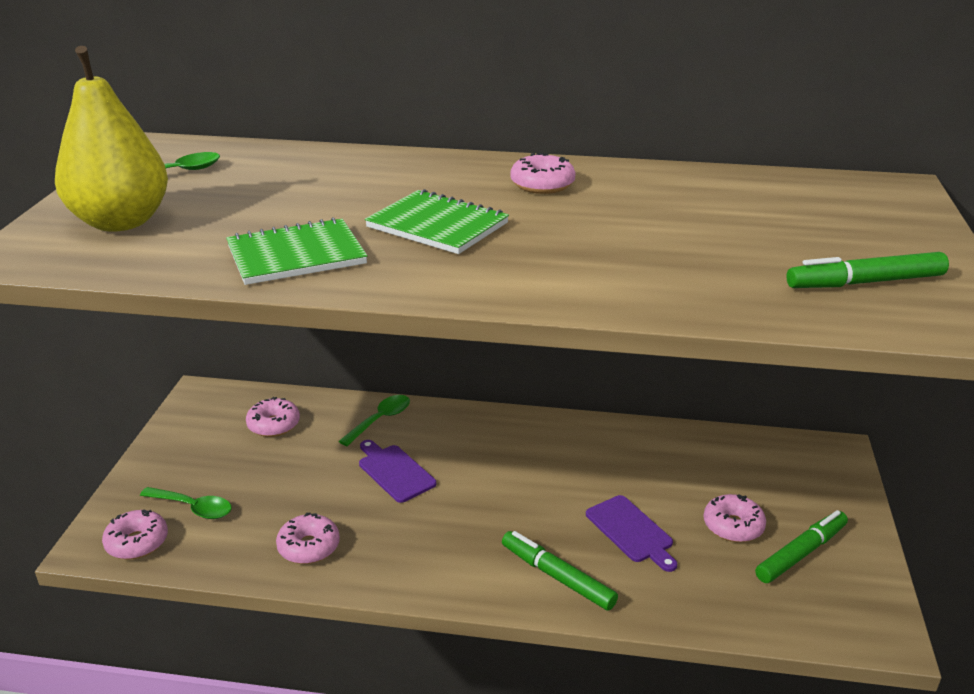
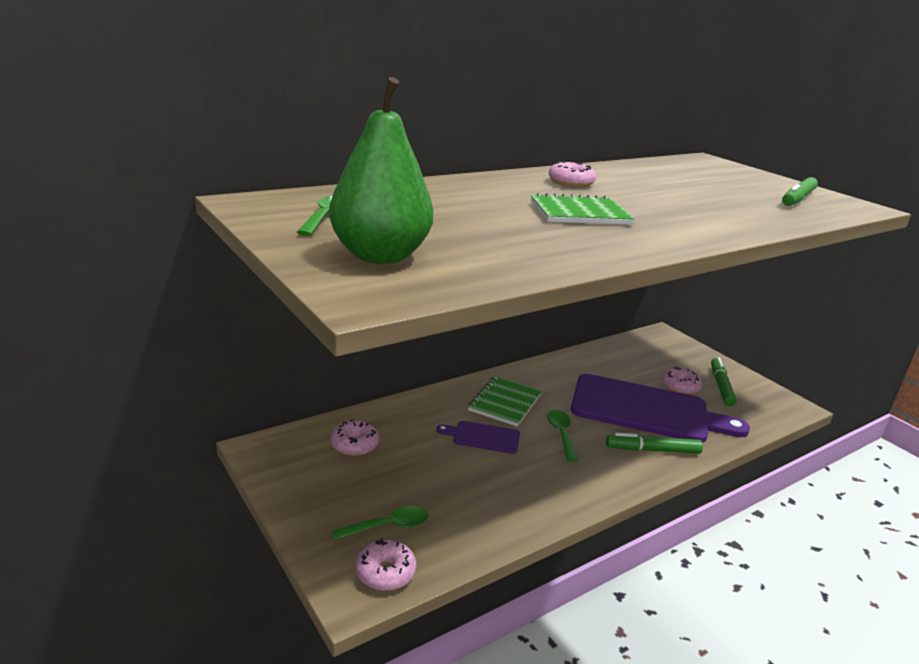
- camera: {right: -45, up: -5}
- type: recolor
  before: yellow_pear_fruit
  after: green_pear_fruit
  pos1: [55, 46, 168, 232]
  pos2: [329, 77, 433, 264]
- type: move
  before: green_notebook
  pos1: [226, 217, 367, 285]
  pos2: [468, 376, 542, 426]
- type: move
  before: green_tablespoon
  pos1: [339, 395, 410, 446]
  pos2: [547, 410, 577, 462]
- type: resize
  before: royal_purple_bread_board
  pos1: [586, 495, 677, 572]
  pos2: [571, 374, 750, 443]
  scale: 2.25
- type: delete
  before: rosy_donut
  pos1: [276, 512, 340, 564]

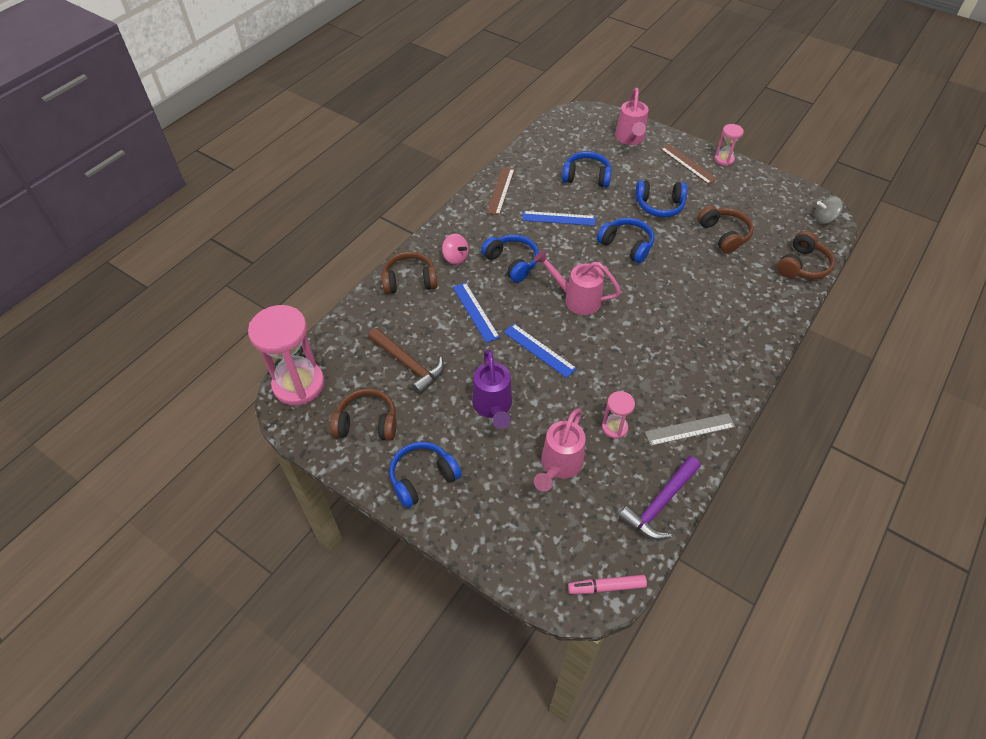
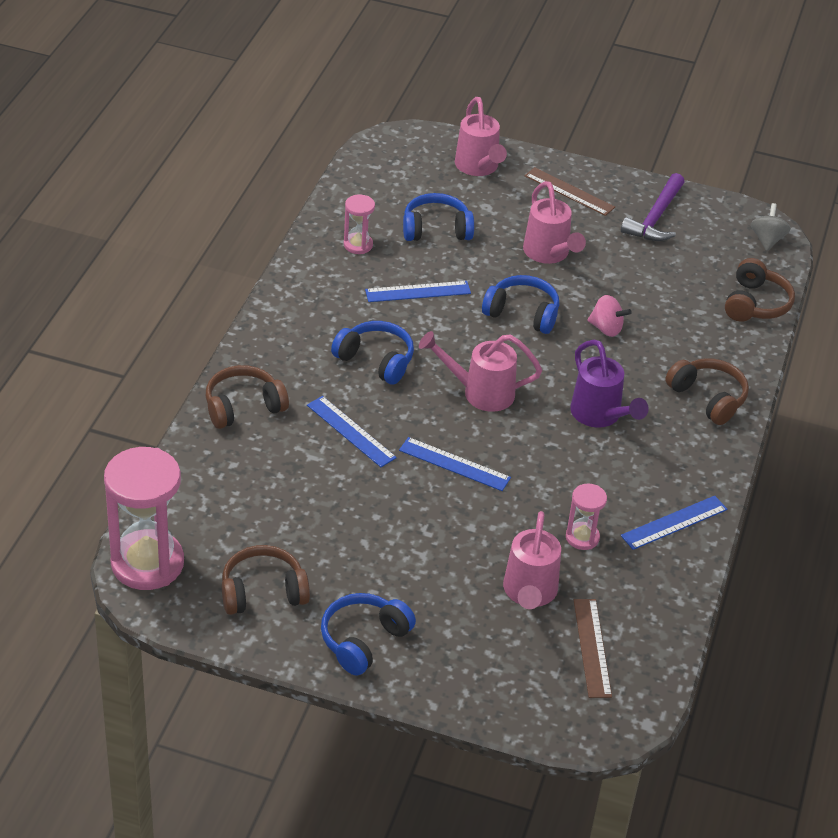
- camera: {right: -20, up: -10}
- type: move
  before: rosy_hourglass
  pos1: [715, 124, 744, 166]
  pos2: [344, 195, 375, 254]
- type: move
  before: russet_measuring_stick
  pos1: [487, 167, 515, 215]
  pos2: [574, 599, 612, 698]
- type: replace
  before: blue_headset
  after: rosy_sprinkling_can
  pos1: [635, 180, 687, 217]
  pos2: [523, 181, 586, 264]
- type: rotate
  before: gray_whirligig
  pos1: [815, 196, 843, 224]
  pos2: [751, 203, 791, 251]
  turn: 120
- type: move
  before: russet_headset
  pos1: [697, 206, 754, 254]
  pos2: [665, 358, 749, 425]
- type: move
  before: rosy_whirligig
  pos1: [442, 234, 469, 265]
  pos2: [587, 295, 632, 337]
- type: delete
  before: russet_hammer
  pos1: [368, 328, 444, 395]
- type: move
  before: royal_purple_sprinkling_can
  pos1: [472, 349, 512, 429]
  pos2: [570, 340, 649, 428]
- type: recolor
  before: gray_measuring_stick
  after: blue_measuring_stick
  pos1: [645, 413, 735, 446]
  pos2: [621, 496, 728, 550]
- type: move
  before: royal_purple_hammer
  pos1: [618, 456, 701, 540]
  pos2: [621, 173, 685, 241]
- type: delete
  before: rosy_marker
  pos1: [568, 575, 647, 594]

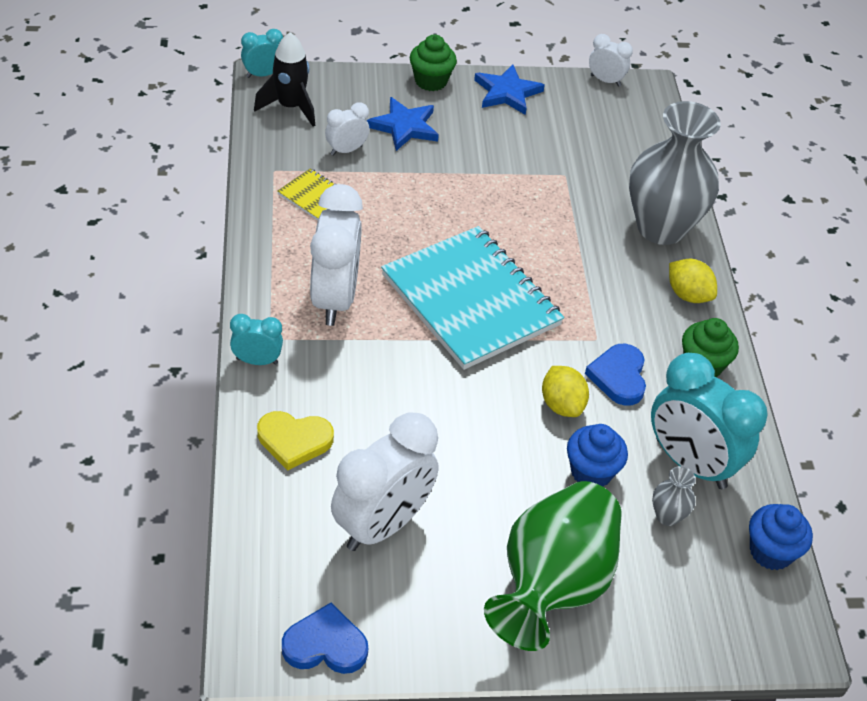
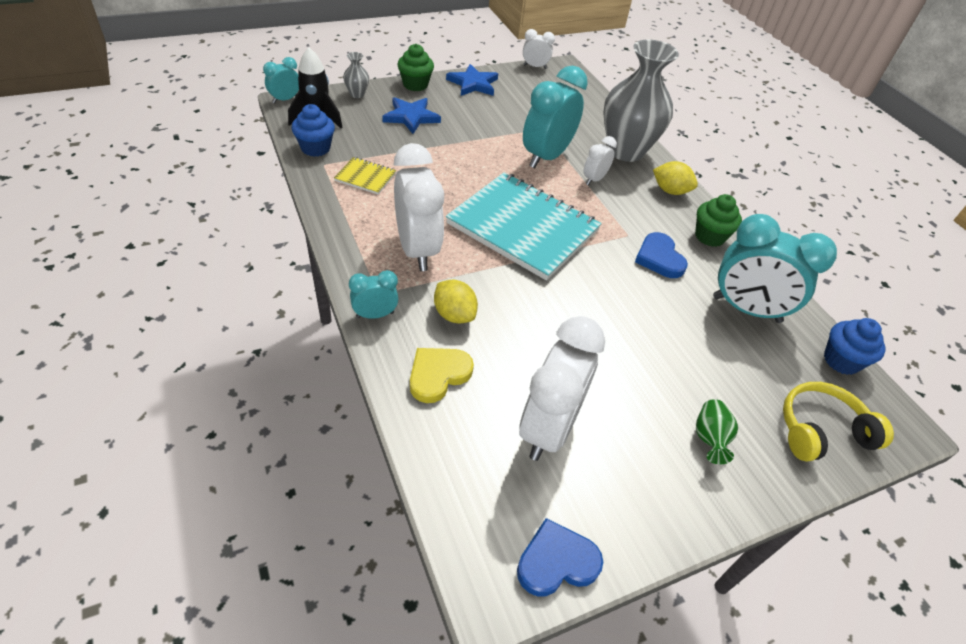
- camera: {right: -20, up: 0}
- type: move
  before: snow-white_alarm_clock
  pos1: [325, 102, 369, 156]
  pos2: [584, 136, 617, 186]
- type: move
  before: yellow_lemon
  pos1: [542, 366, 589, 417]
  pos2: [434, 280, 478, 324]
- type: rotate
  before: yellow_heart
  pos1: [257, 411, 334, 470]
  pos2: [410, 348, 474, 403]
  turn: 150
- type: move
  before: blue_cupcake
  pos1: [567, 424, 628, 487]
  pos2: [292, 104, 335, 157]
- type: move
  before: gray_vase
  pos1: [652, 466, 696, 526]
  pos2: [343, 52, 369, 98]
- type: resize
  before: green_vase
  pos1: [484, 481, 622, 651]
  pos2: [696, 399, 738, 464]
  scale: 0.4
- type: insert
  after: aqua_alarm_clock
  pos2: [523, 66, 588, 169]
- type: insert
  after: yellow_headset
  pos2: [783, 382, 894, 462]

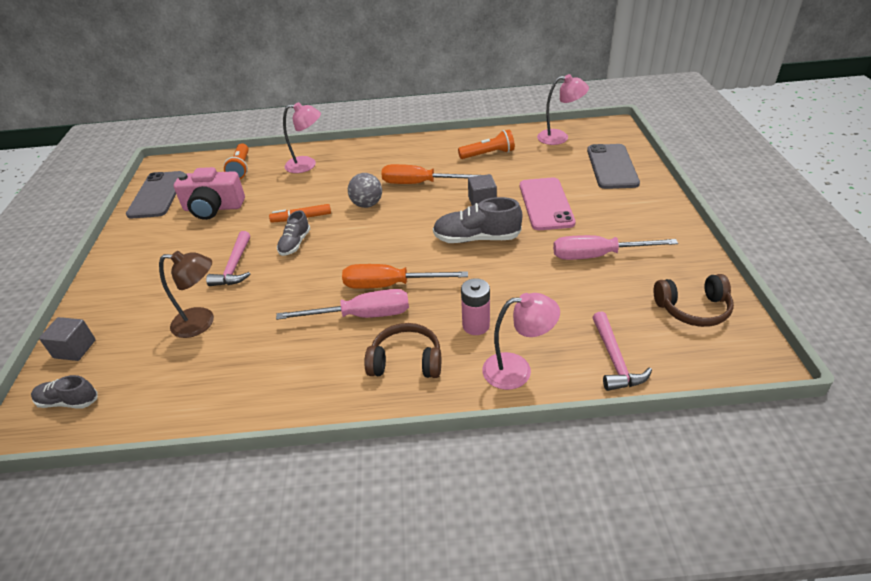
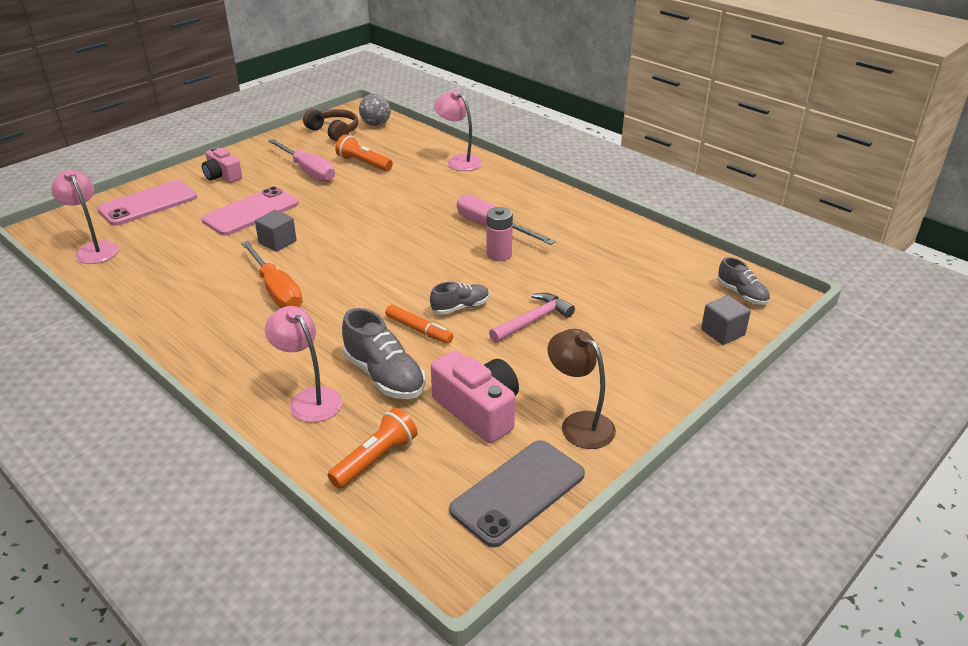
- camera: {right: -135, up: -5}
- type: move
  before: orange_pocket_torch
  pos1: [458, 130, 515, 159]
  pos2: [335, 134, 393, 171]
- type: recolor
  before: gray_phone
  after: rosy_phone
  pos1: [587, 144, 640, 189]
  pos2: [97, 180, 197, 226]
- type: move
  before: gray_ball
  pos1: [348, 173, 382, 208]
  pos2: [359, 93, 391, 126]
- type: move
  before: gray_lace-up_shoe
  pos1: [433, 197, 522, 243]
  pos2: [342, 308, 426, 399]
- type: move
  before: russet_lamp
  pos1: [159, 251, 214, 338]
  pos2: [548, 329, 616, 449]
- type: delete
  before: orange_flat_screwdriver
  pos1: [342, 264, 468, 289]
- type: move
  before: rosy_AA_battery
  pos1: [461, 278, 490, 335]
  pos2: [487, 207, 513, 261]
- type: delete
  before: rosy_hammer
  pos1: [592, 311, 652, 391]
- type: delete
  before: russet_headset
  pos1: [364, 323, 441, 378]
- type: insert
  after: rosy_photo_camera
  pos2: [202, 147, 242, 183]

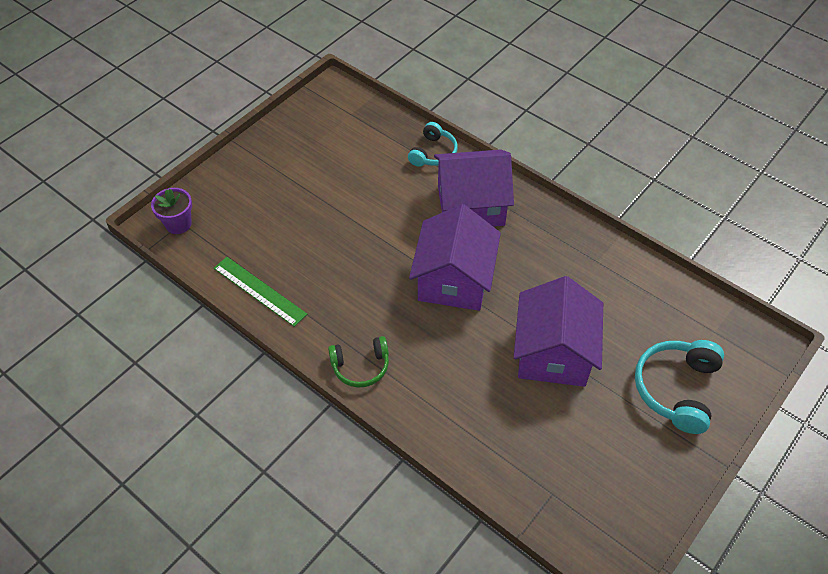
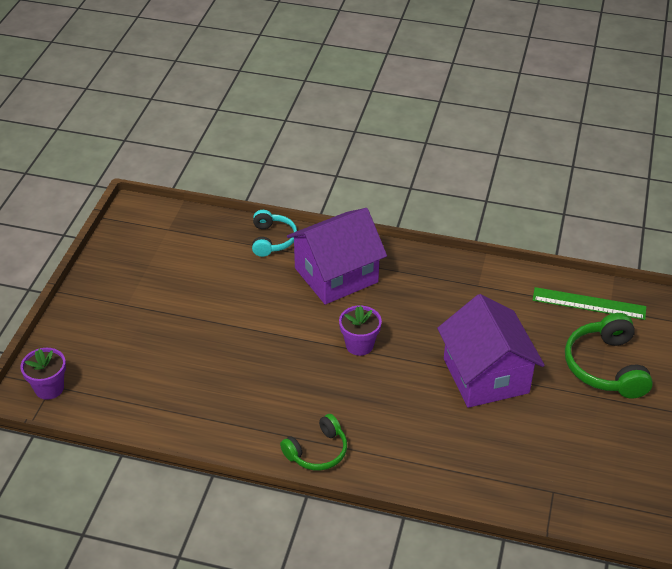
- camera: {right: -25, up: -10}
- type: replace
  before: royal_purple_cottage
  after: royal_purple_flower_pot
  pos1: [409, 204, 501, 311]
  pos2: [339, 305, 382, 356]
- type: move
  before: green_measuring_stick
  pos1: [214, 257, 307, 327]
  pos2: [532, 287, 646, 320]
- type: recolor
  before: aqua_headset
  after: green_headset
  pos1: [635, 340, 724, 434]
  pos2: [565, 313, 653, 399]

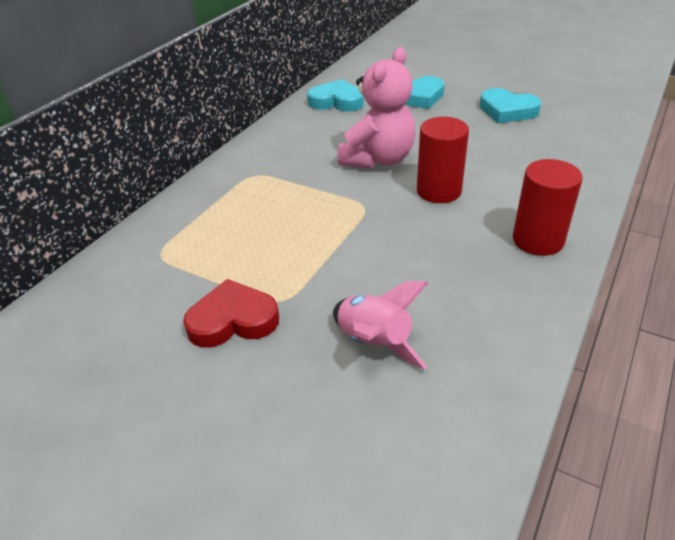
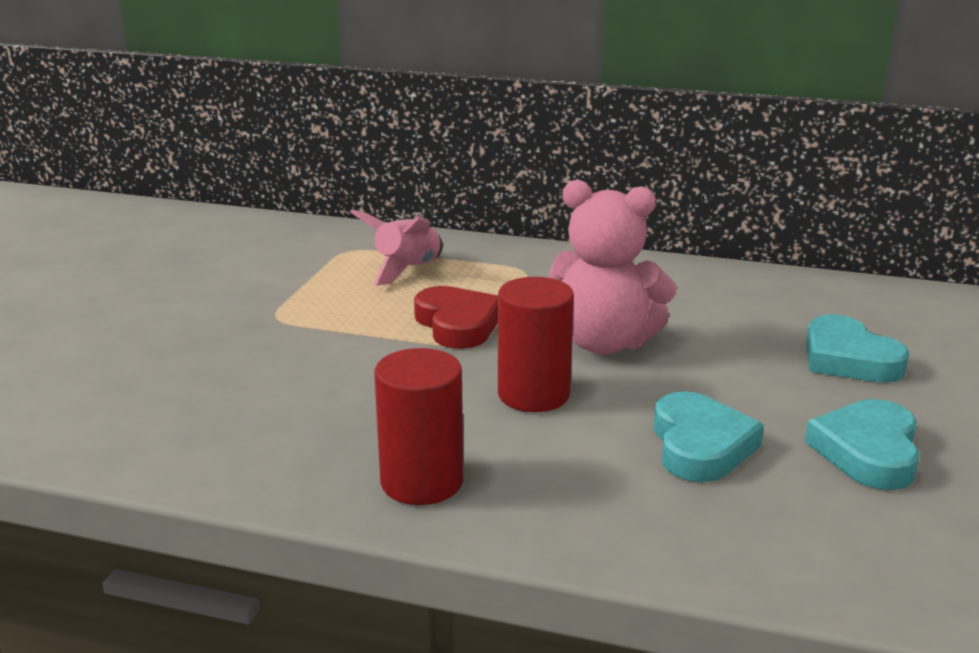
- camera: {right: 75, up: -15}
- type: move
  before: aqua_heart
  pos1: [307, 79, 364, 111]
  pos2: [653, 391, 764, 482]
- type: move
  before: red_heart
  pos1: [183, 279, 279, 348]
  pos2: [414, 286, 498, 349]
- type: move
  before: rosy_spaceship
  pos1: [333, 281, 429, 370]
  pos2: [350, 209, 443, 286]

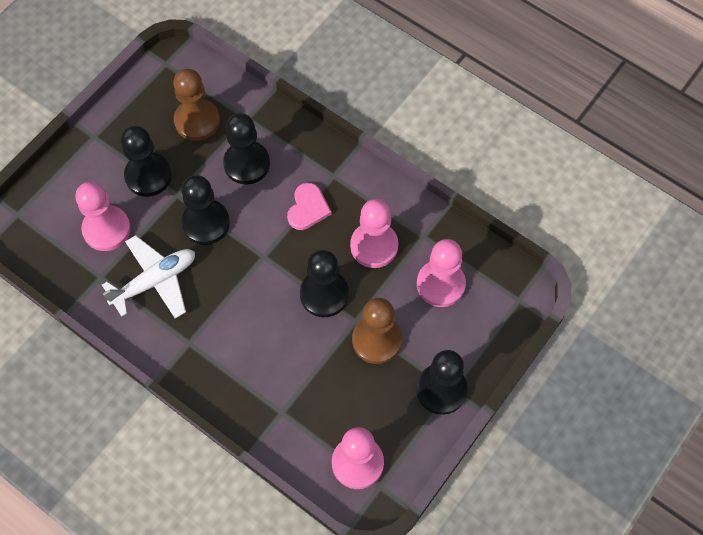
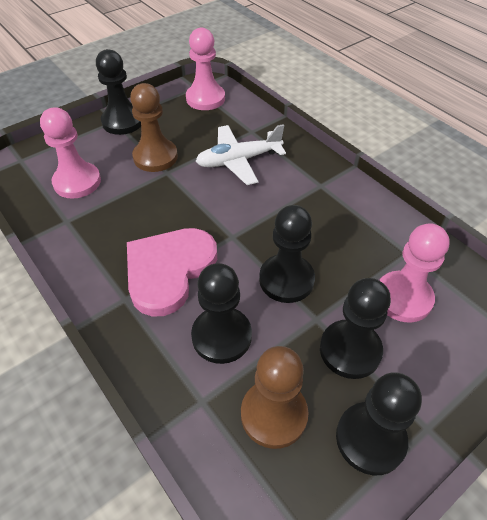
- camera: {right: -165, up: -15}
- type: resize
  before: rosy_heart
  pos1: [287, 183, 332, 230]
  pos2: [127, 228, 217, 317]
  scale: 1.83
- type: delete
  before: rosy_pawn
  pos1: [350, 199, 398, 268]
- type: move
  before: snow-white_plane
  pos1: [102, 235, 195, 319]
  pos2: [196, 124, 286, 185]
- type: move
  before: black_pawn
  pos1: [300, 250, 349, 317]
  pos2: [336, 372, 422, 475]

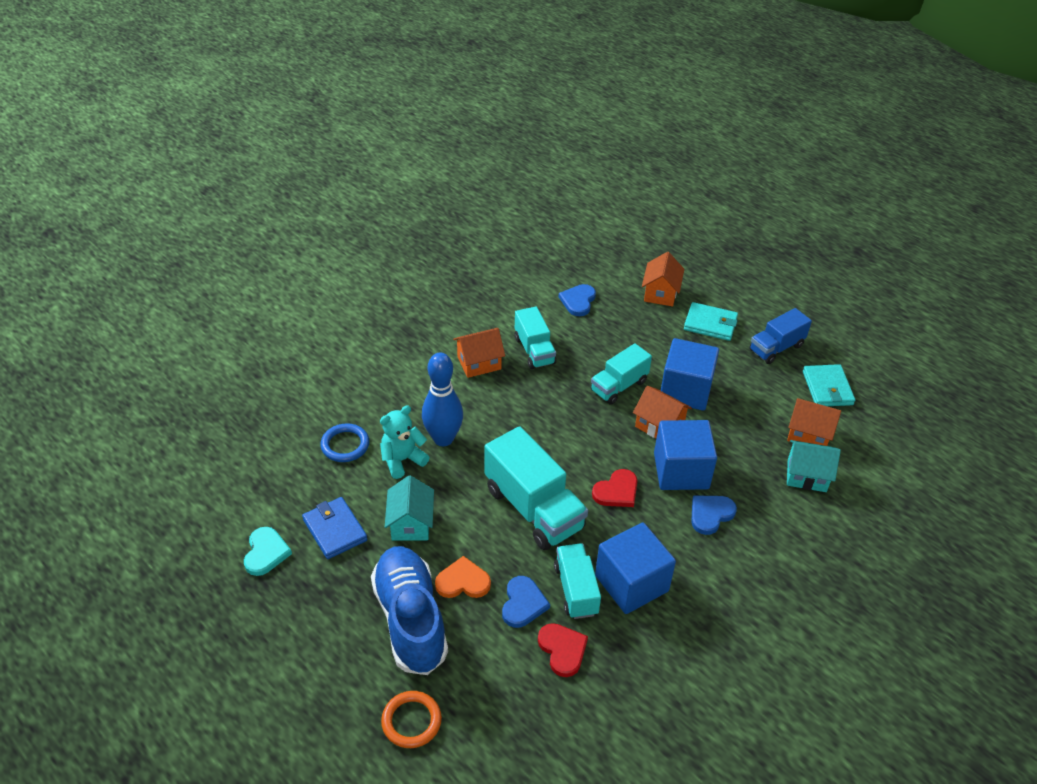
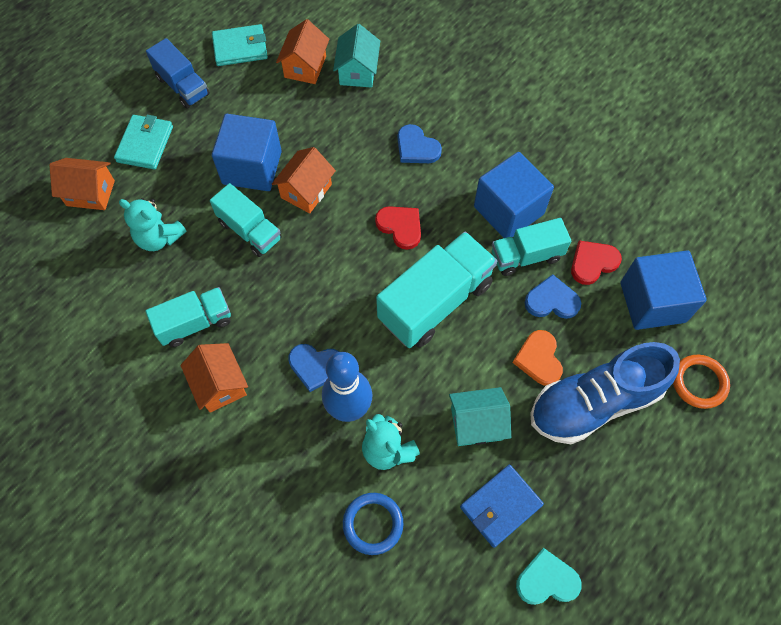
- camera: {right: -95, up: 20}
- type: move
  before: blue_heart
  pos1: [559, 284, 596, 316]
  pos2: [288, 344, 339, 392]
- type: move
  before: blue_block
  pos1: [654, 420, 717, 490]
  pos2: [621, 251, 707, 330]
- type: insert
  after: aqua_teddy_bear
  pos2: [119, 198, 187, 251]

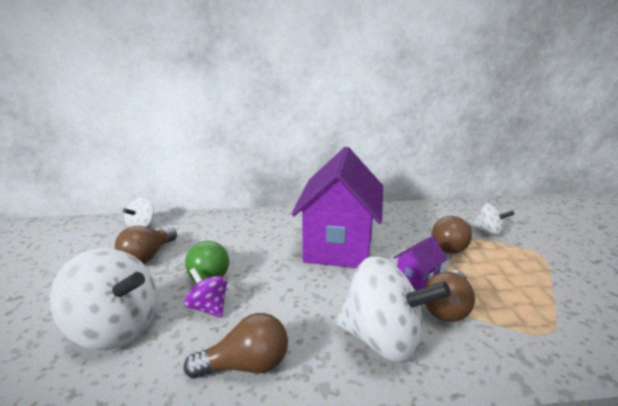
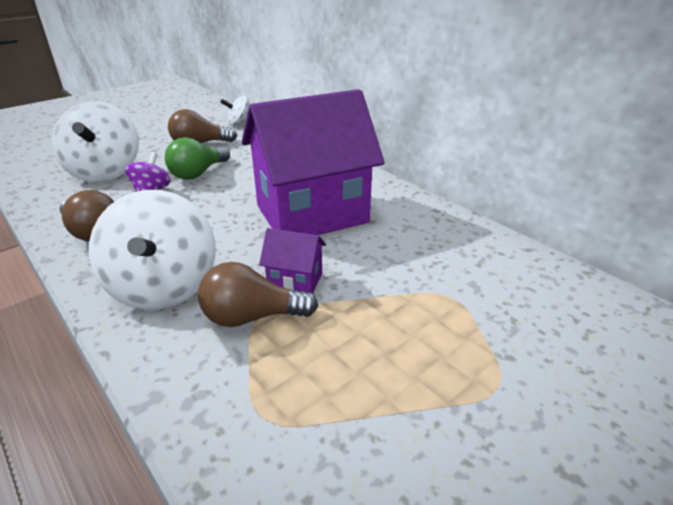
- camera: {right: 55, up: 10}
- type: delete
  before: snow-white_whirligig
  pos1: [472, 203, 514, 236]
- type: delete
  before: russet_bulb
  pos1: [432, 216, 472, 254]

